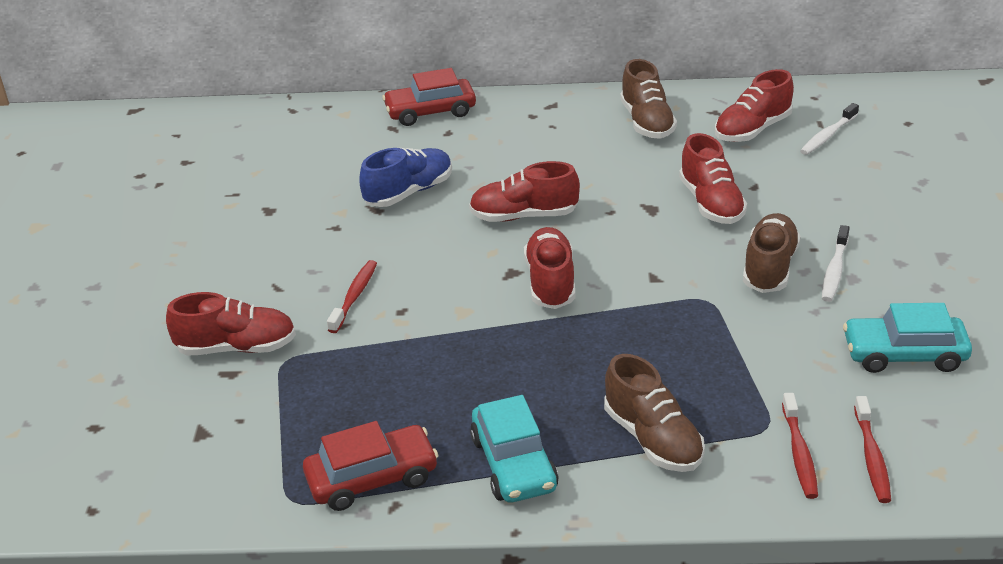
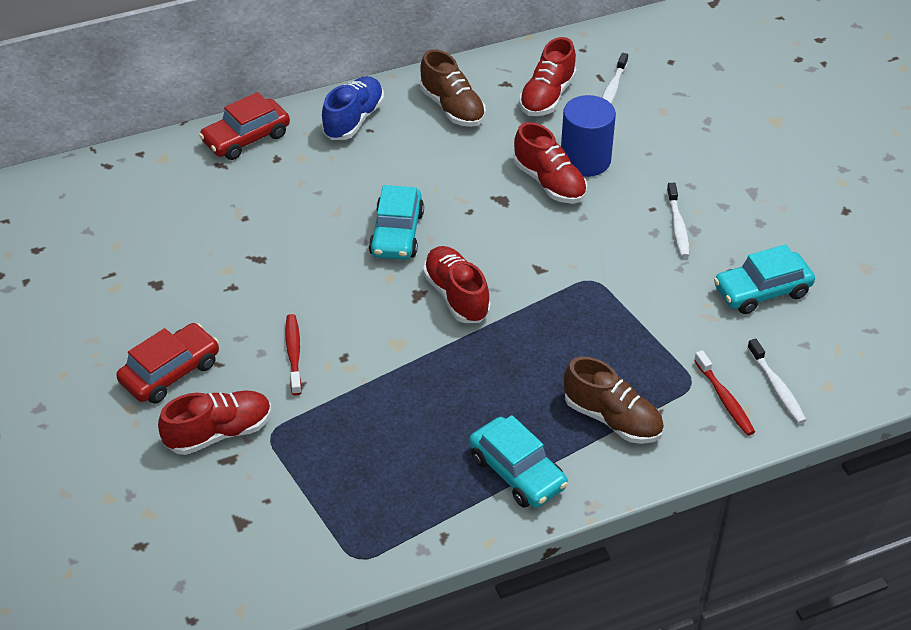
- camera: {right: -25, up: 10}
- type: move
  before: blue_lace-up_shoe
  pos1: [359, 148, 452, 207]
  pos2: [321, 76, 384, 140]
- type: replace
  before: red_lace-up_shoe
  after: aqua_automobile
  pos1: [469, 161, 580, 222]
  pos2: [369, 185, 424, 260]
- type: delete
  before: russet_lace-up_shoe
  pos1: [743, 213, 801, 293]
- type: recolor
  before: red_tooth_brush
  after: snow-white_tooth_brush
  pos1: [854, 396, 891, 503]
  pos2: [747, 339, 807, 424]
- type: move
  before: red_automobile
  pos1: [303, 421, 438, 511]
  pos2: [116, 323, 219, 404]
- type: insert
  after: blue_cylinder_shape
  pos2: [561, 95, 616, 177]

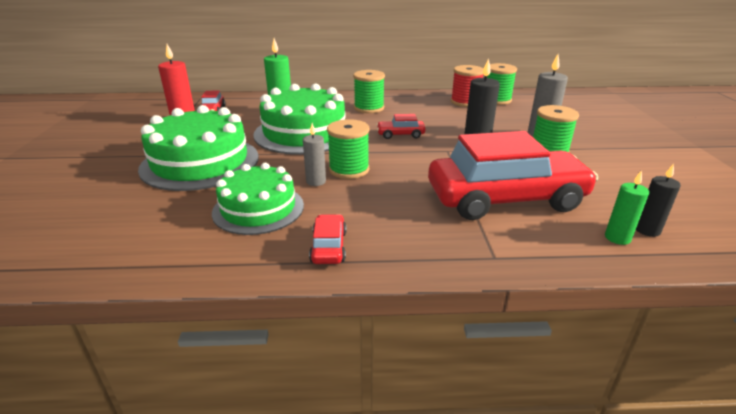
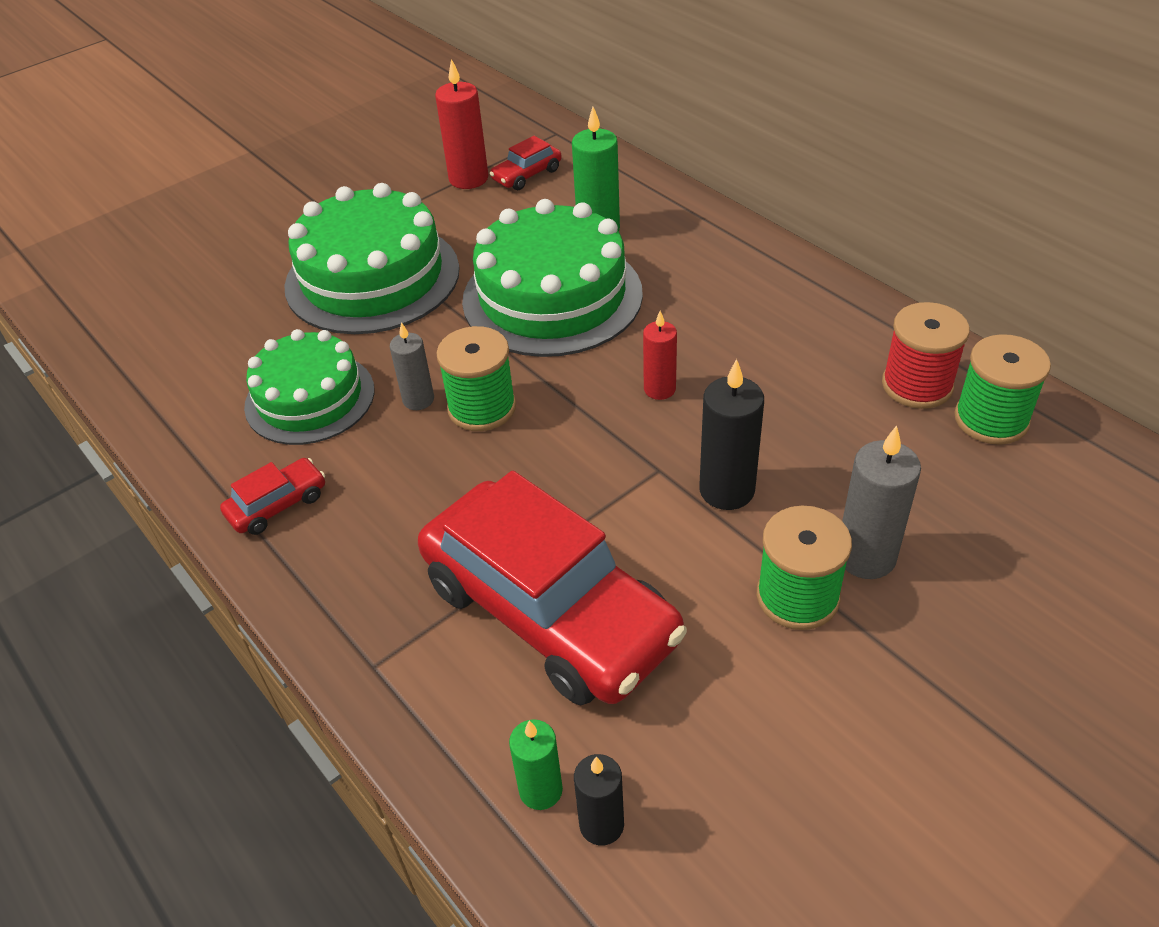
- camera: {right: 55, up: 15}
- type: delete
  before: green_reel_of_thread
  pos1: [353, 70, 385, 113]
- type: replace
  before: red_automobile
  after: red_wax_candle
  pos1: [376, 114, 426, 139]
  pos2: [643, 311, 677, 400]

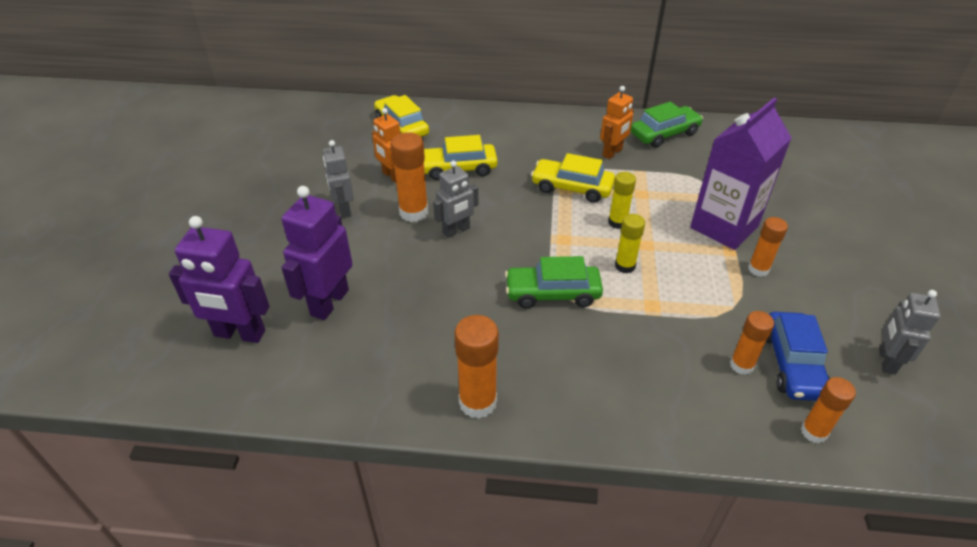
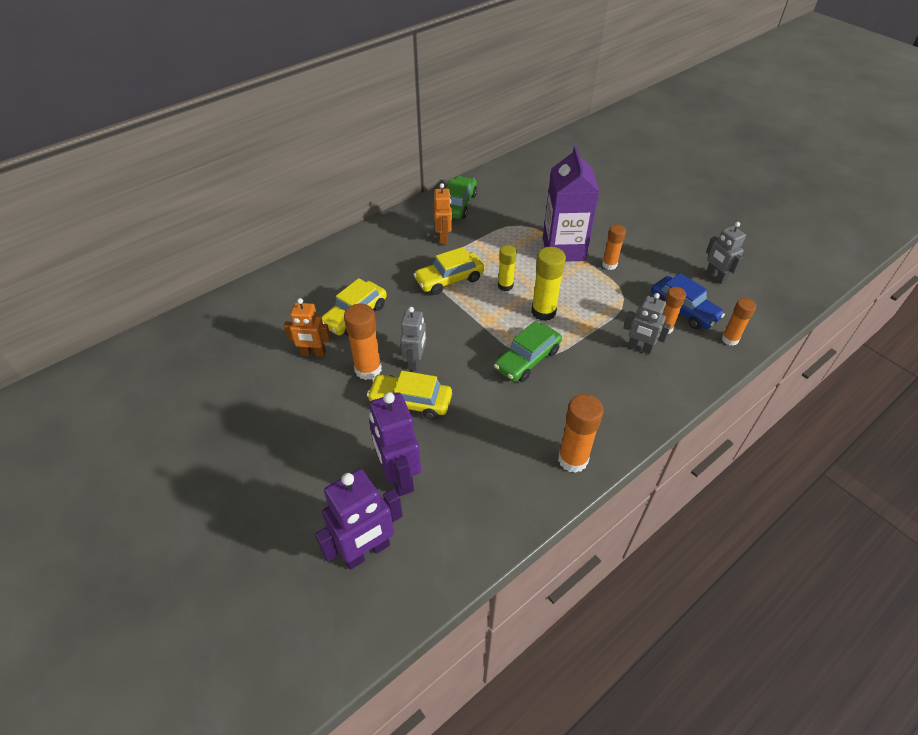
- camera: {right: -45, up: 5}
- type: move
  before: yellow_automobile
  pos1: [374, 95, 429, 137]
  pos2: [367, 371, 452, 420]
- type: move
  before: gray_robot
  pos1: [323, 140, 354, 218]
  pos2: [623, 293, 671, 355]
- type: resize
  before: yellow_stick_of_glue
  pos1: [615, 214, 645, 273]
  pos2: [531, 247, 566, 321]
  scale: 1.54

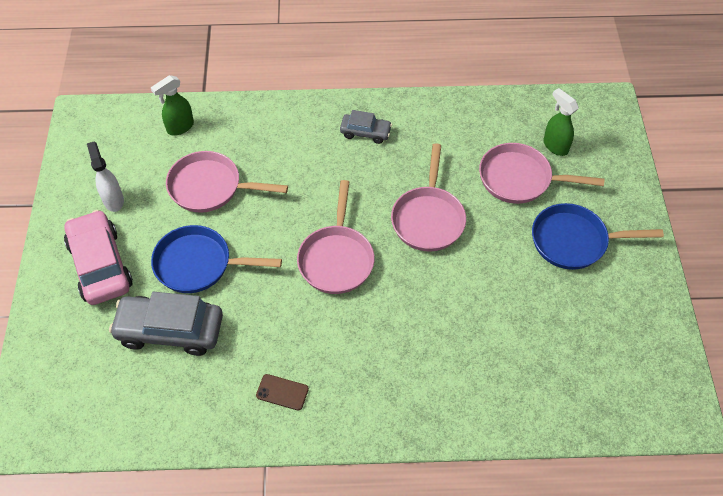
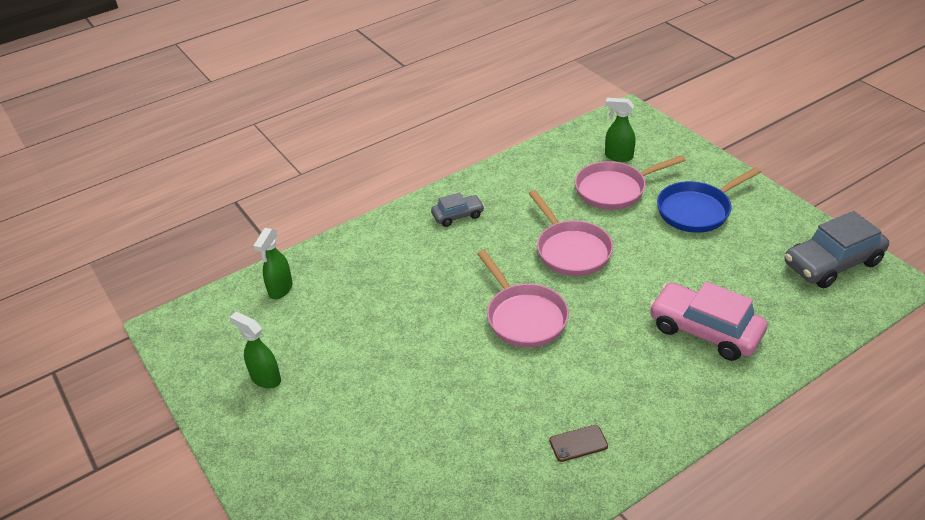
- camera: {right: -30, up: -15}
- type: recolor
  before: snow-white_spray_bottle
  after: green_spray_bottle
  pos1: [87, 141, 124, 212]
  pos2: [229, 312, 281, 388]
- type: delete
  before: rosy_pan
  pos1: [166, 151, 288, 213]
- type: move
  before: rosy_automobile
  pos1: [64, 210, 133, 305]
  pos2: [649, 282, 767, 361]
- type: delete
  before: blue_pan
  pos1: [151, 225, 282, 293]
- type: move
  before: gray_automobile
  pos1: [109, 292, 223, 356]
  pos2: [785, 211, 889, 288]

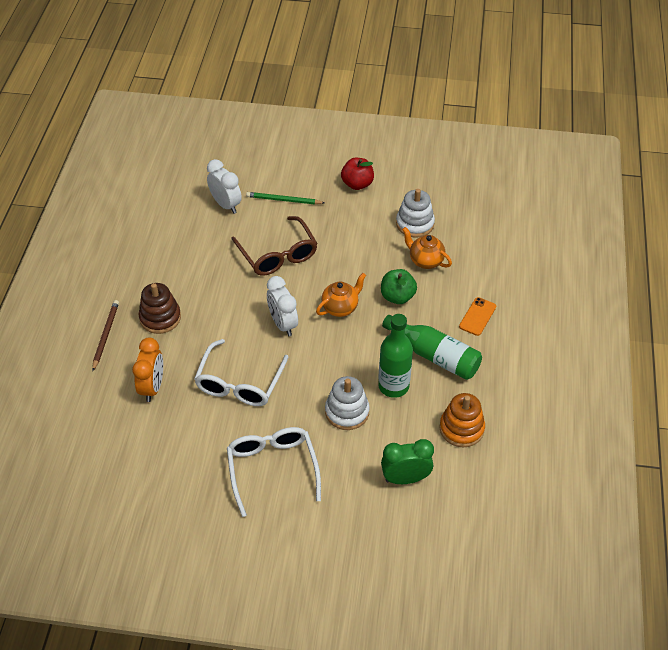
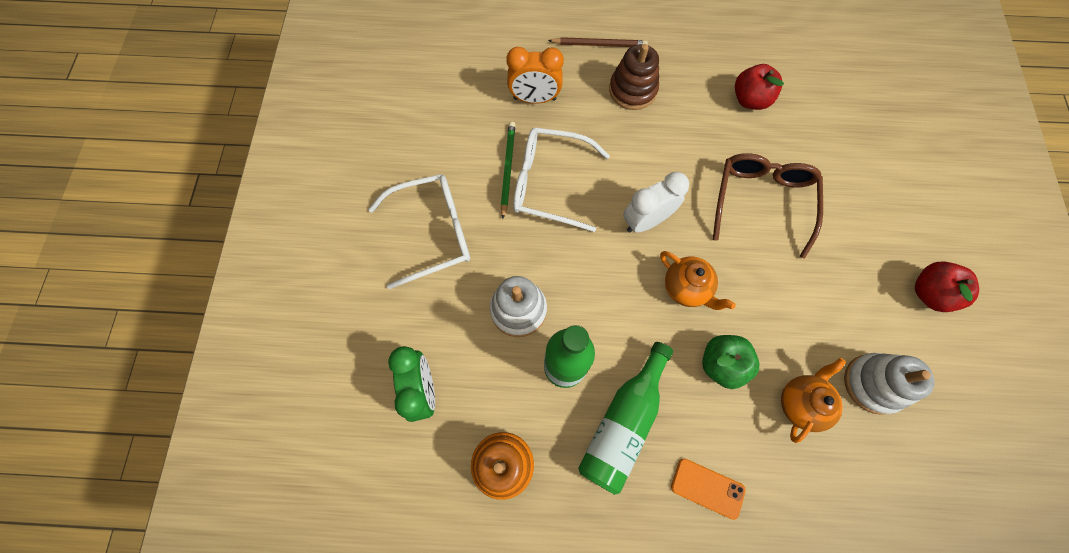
- camera: {right: 85, up: 20}
- type: delete
  before: snow-white_alarm_clock
  pos1: [207, 159, 242, 214]
- type: move
  before: green_lead_pencil
  pos1: [246, 192, 325, 204]
  pos2: [501, 122, 516, 218]
- type: rotate
  before: russet_glasses
  pos1: [231, 216, 318, 276]
  pos2: [713, 153, 823, 259]
  turn: 135
- type: insert
  after: red_apple_fruit
  pos2: [735, 64, 784, 110]

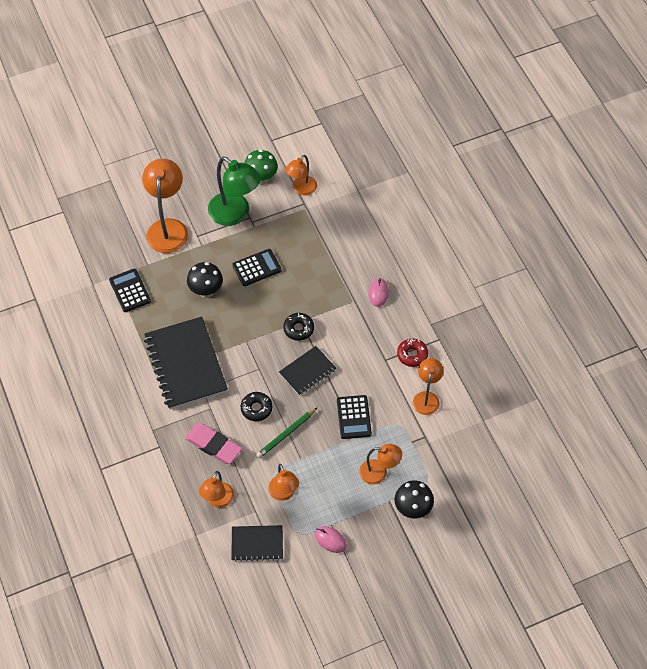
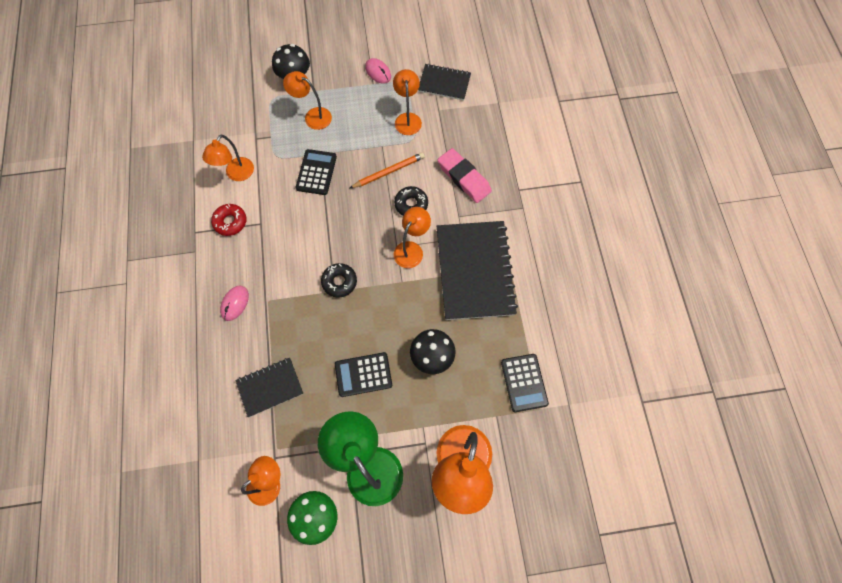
- camera: {right: -165, up: 10}
- type: move
  before: black_notebook
  pos1: [279, 346, 336, 396]
  pos2: [235, 358, 304, 417]
- type: recolor
  before: green_lead_pencil
  after: orange_lead_pencil
  pos1: [256, 407, 318, 459]
  pos2: [350, 152, 425, 188]
- type: move
  before: orange_lamp
  pos1: [199, 471, 234, 508]
  pos2: [394, 207, 431, 268]

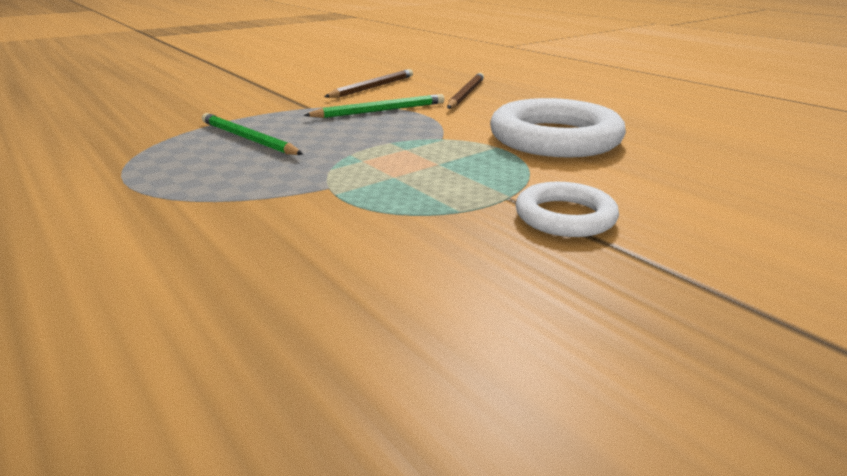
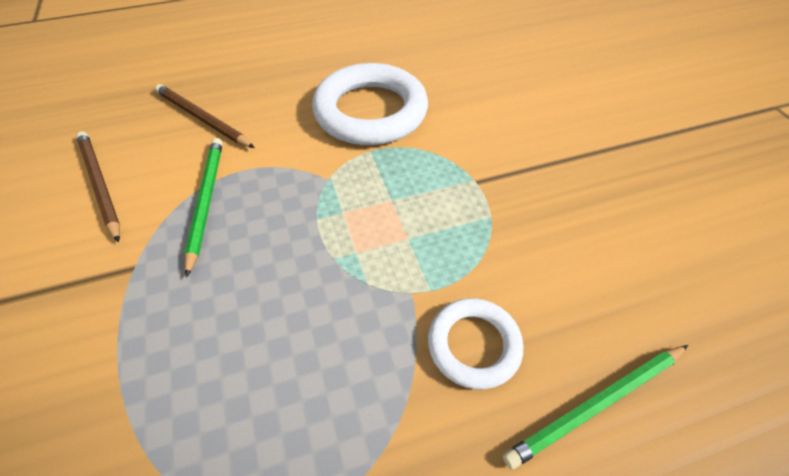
- camera: {right: -70, up: 25}
- type: move
  before: green_lead_pencil
  pos1: [202, 113, 303, 155]
  pos2: [503, 345, 688, 469]
- type: move
  before: snow-white_hoop
  pos1: [515, 182, 619, 237]
  pos2: [428, 298, 523, 389]

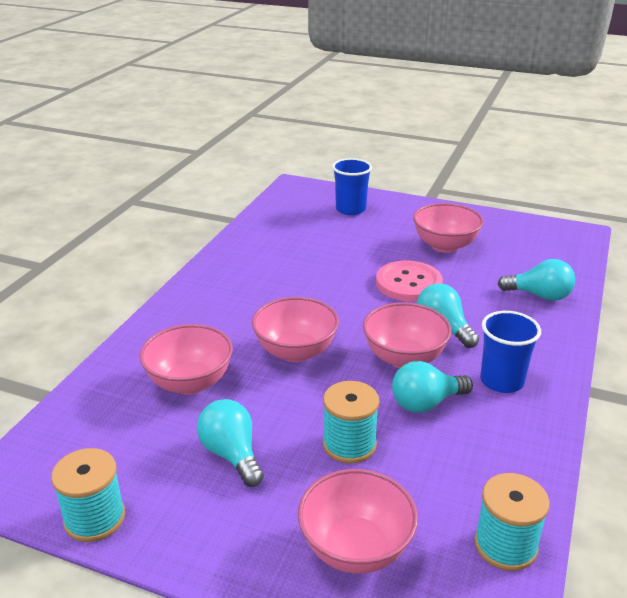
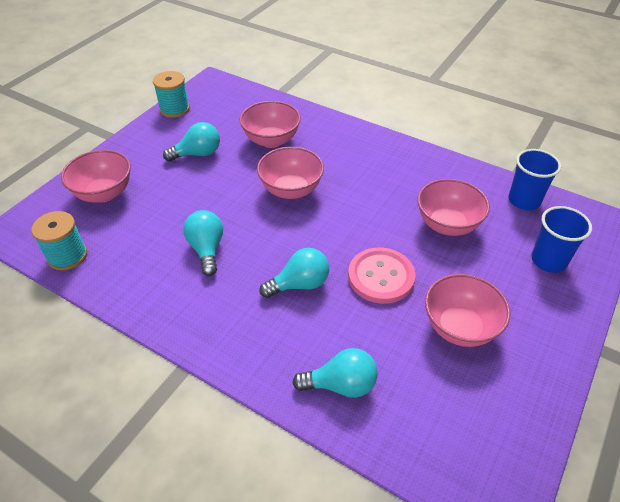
- camera: {right: 100, up: 15}
- type: rotate
  before: aqua_bulb
  pos1: [498, 259, 575, 301]
  pos2: [292, 348, 378, 398]
  turn: -120
- type: move
  before: rosy_deep_dish
  pos1: [363, 302, 452, 368]
  pos2: [417, 179, 490, 236]
- type: move
  before: blue_cup
  pos1: [480, 311, 541, 393]
  pos2: [508, 149, 561, 210]
- type: delete
  before: aqua_reel_of_thread
  pos1: [323, 381, 380, 464]

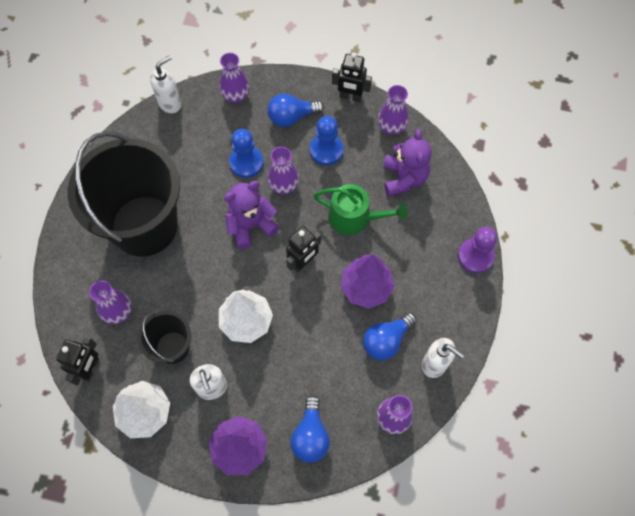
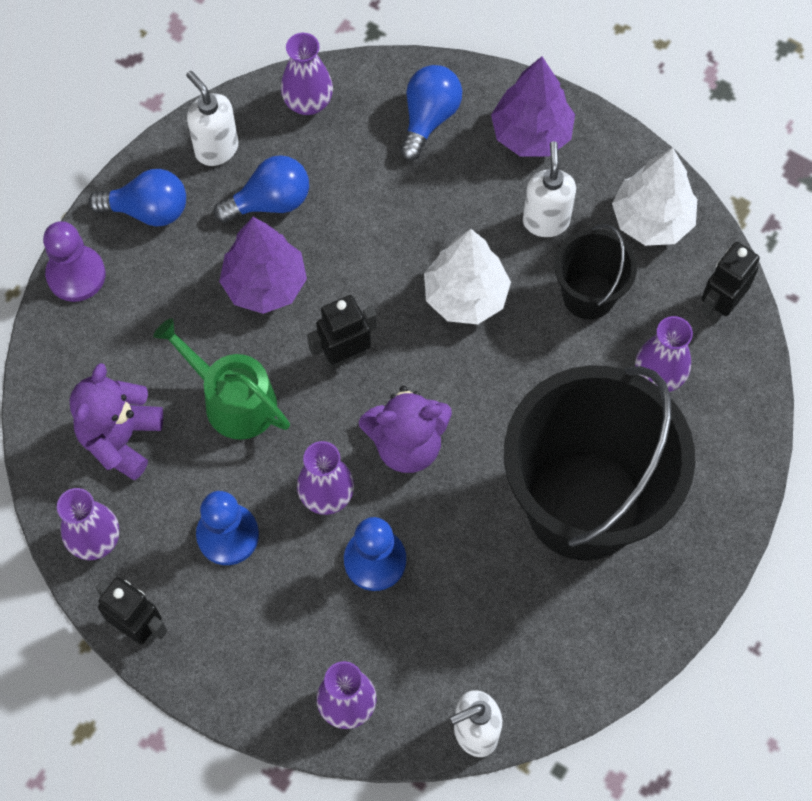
- camera: {right: -160, up: 0}
- type: move
  before: blue_bulb
  pos1: [267, 93, 324, 127]
  pos2: [88, 169, 186, 227]

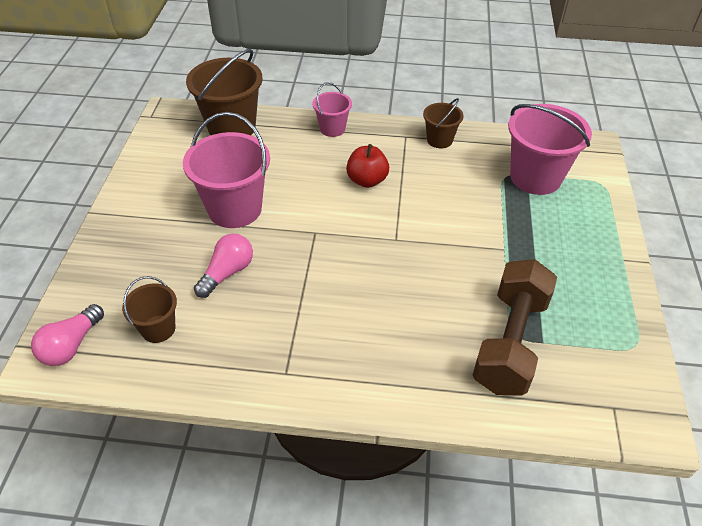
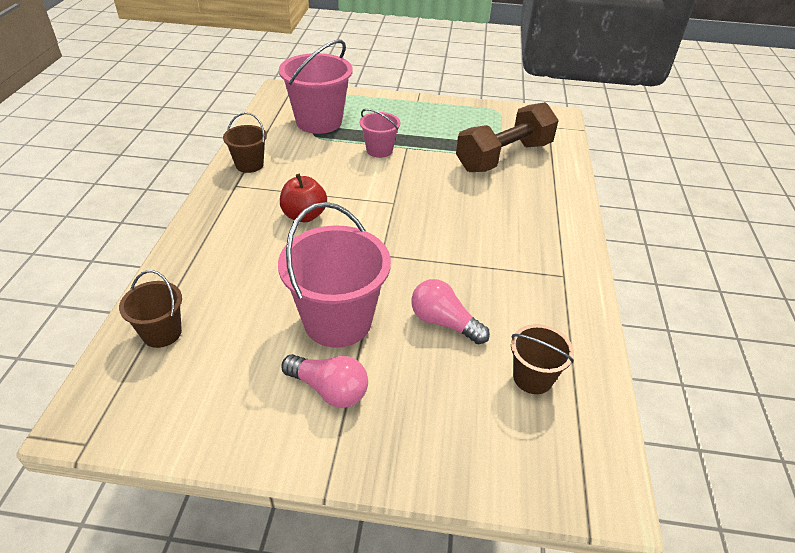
- camera: {right: -90, up: -5}
- type: resize
  before: russet_bucket
  pos1: [186, 49, 263, 135]
  pos2: [119, 270, 182, 348]
  scale: 0.54
- type: move
  before: rosy_bucket
  pos1: [313, 82, 352, 137]
  pos2: [360, 109, 400, 158]
- type: rotate
  before: russet_free_weight
  pos1: [473, 259, 557, 396]
  pos2: [456, 102, 559, 172]
  turn: -60
- type: move
  before: rosy_bulb
  pos1: [31, 304, 104, 366]
  pos2: [282, 354, 368, 408]

